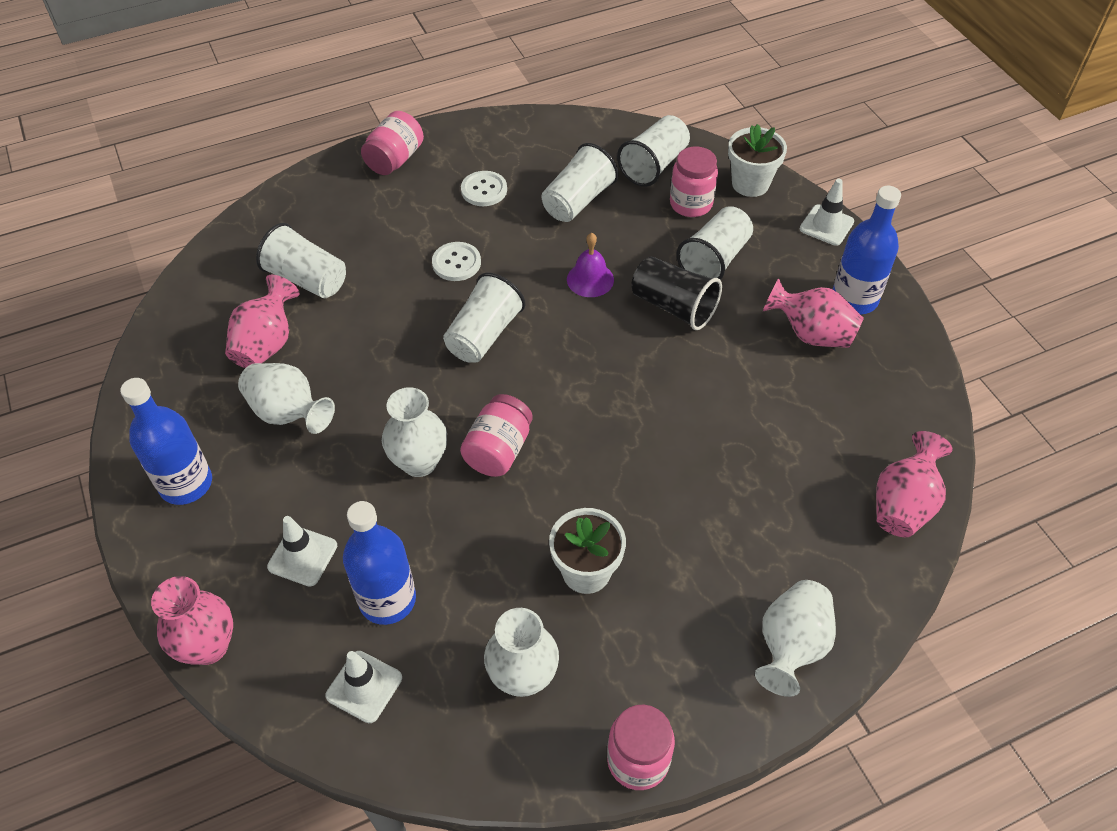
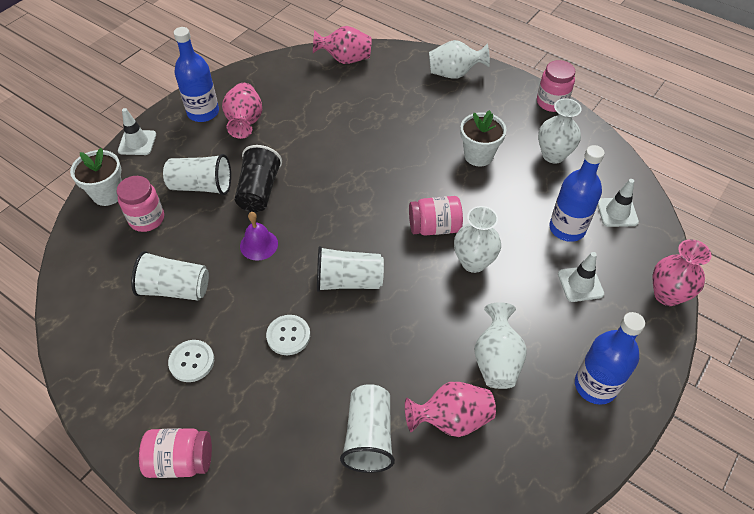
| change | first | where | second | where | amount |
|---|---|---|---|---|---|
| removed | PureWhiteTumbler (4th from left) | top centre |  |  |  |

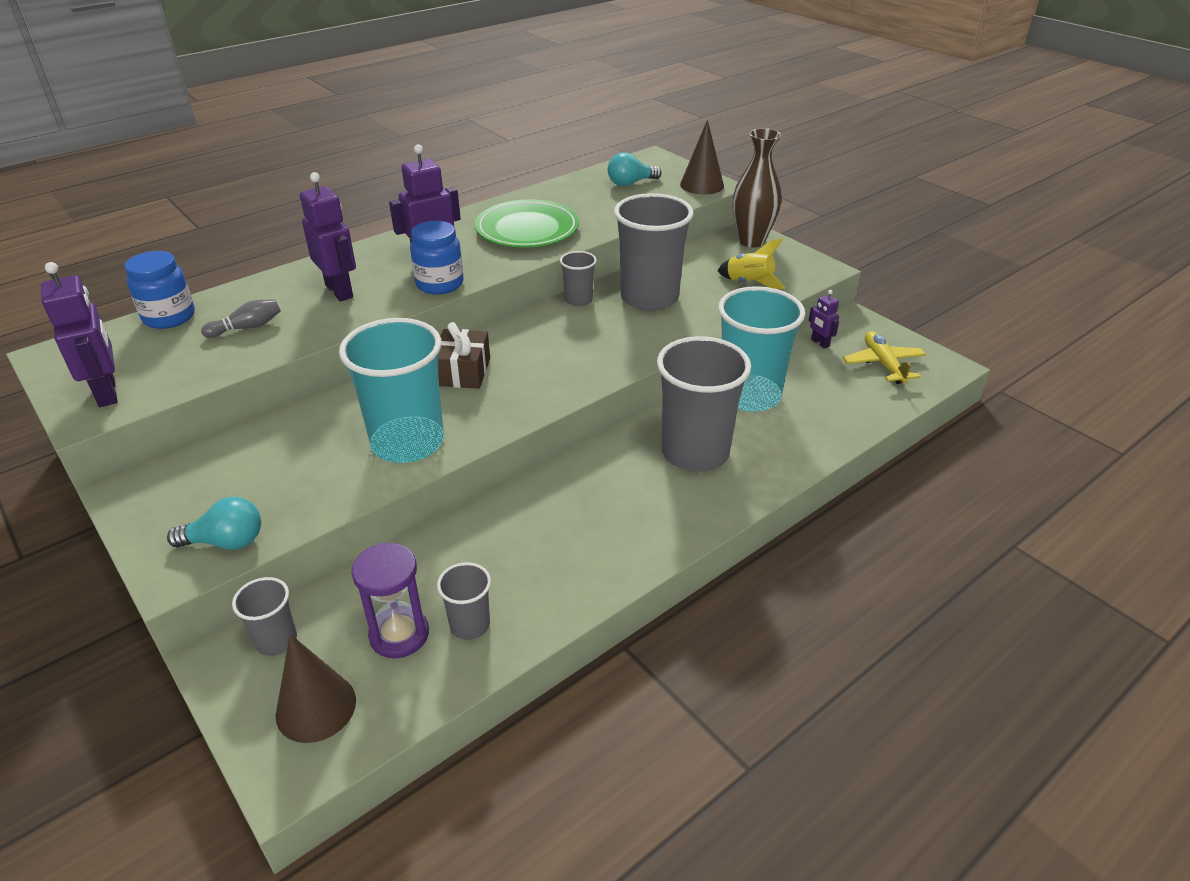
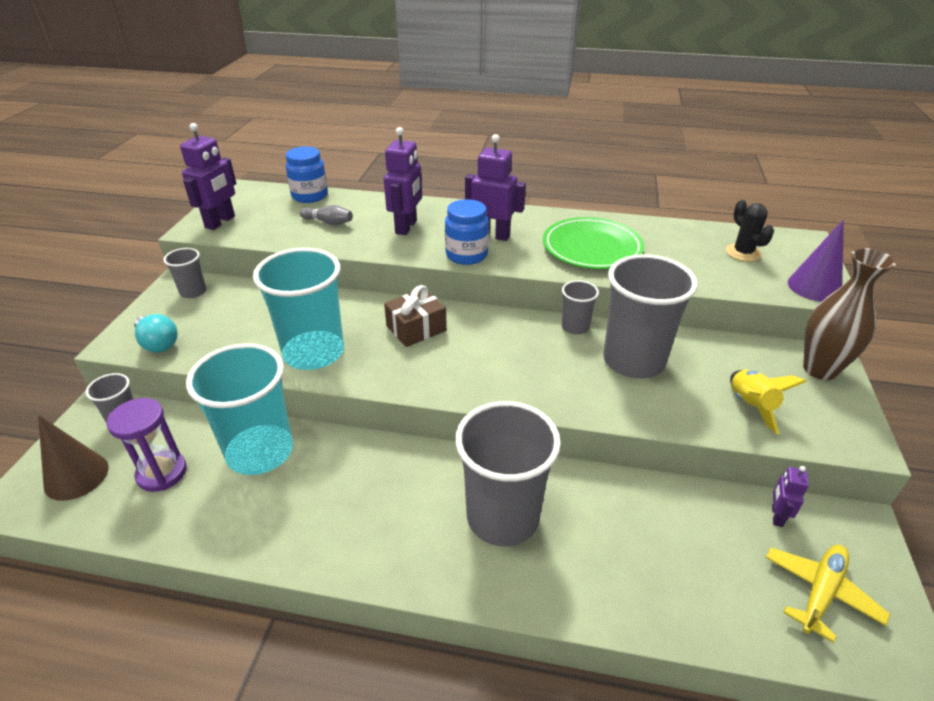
| change | first | where | second | where | amount |
|---|---|---|---|---|---|
| recoloured | DarkBrownCone (2nd from left) | top centre | PurpleCone | middle right |  |
| replaced | TealLightBulb (2nd from left) | top centre | JetBlackSaguaroCactus | top right |  |
| moved | TealTumbler (2nd from left in the first image) | centre | TealTumbler (1st from left) | middle left |  |
| moved | GreyTumbler (2nd from left) | bottom centre |  | middle left |  |

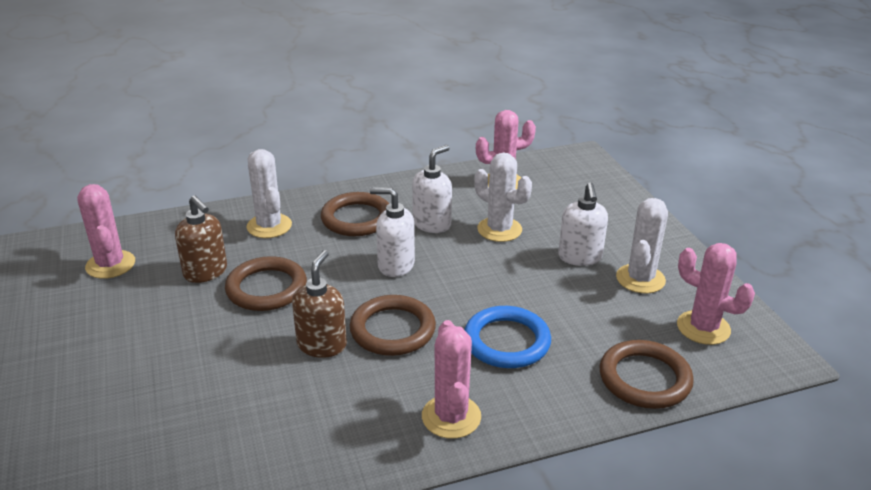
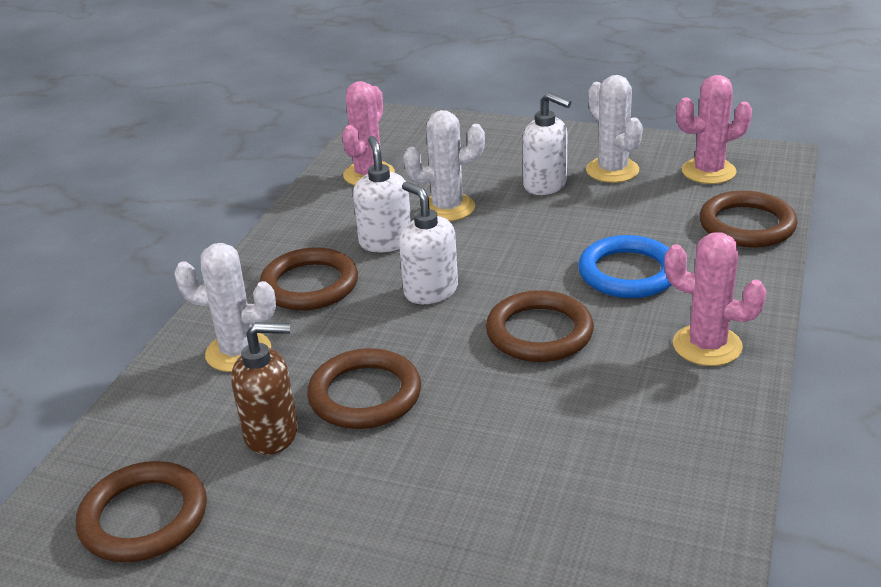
| change | first | where | second | where | amount |
|---|---|---|---|---|---|
| replaced | RosySaguaroCactus (1st from left) | middle left | DarkBrownHoop (1st from left) | bottom left |  |
| turned | PureWhitePumpBottle (1st from left in the first image) | centre | PureWhitePumpBottle (2nd from left) | centre | 90 degrees clockwise |
| removed | DarkBrownPumpBottle (2nd from left) | centre |  |  |  |

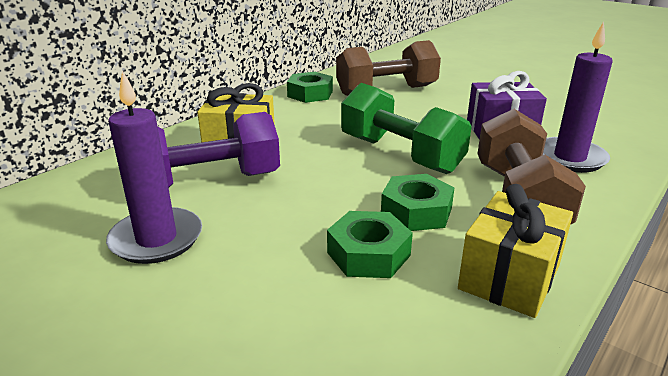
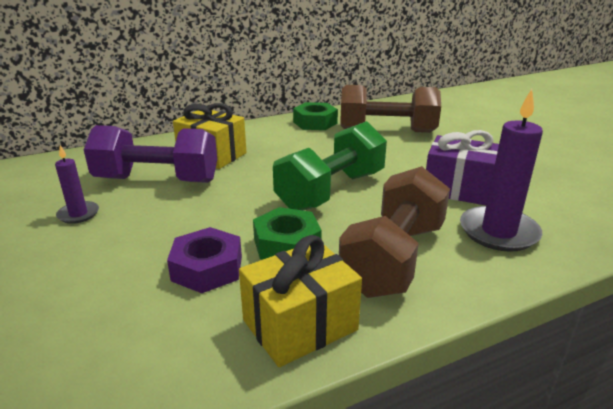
| change | first | where | second | where | amount |
|---|---|---|---|---|---|
| resized | PurpleCandle (1st from left) | middle left |  | middle left | x0.55 |
| turned | GreenHandWeight | centre |  | centre | 60 degrees clockwise |
| recoloured | GreenHexagonNut (2nd from left) | centre | PurpleHexagonNut | middle left |  |

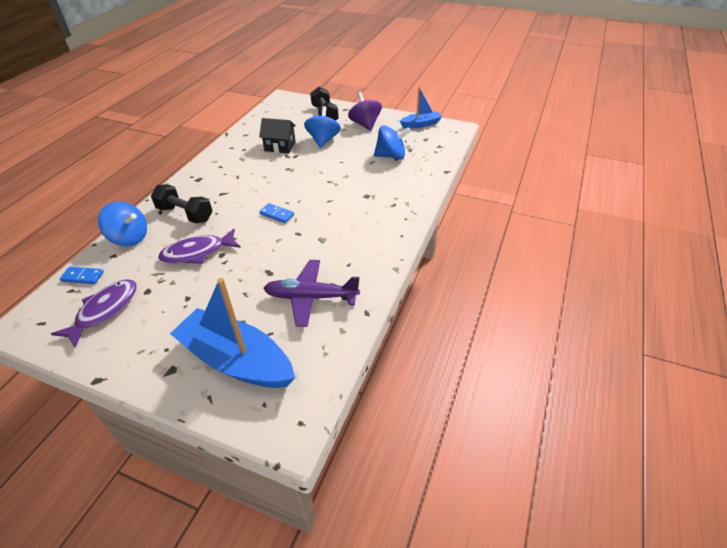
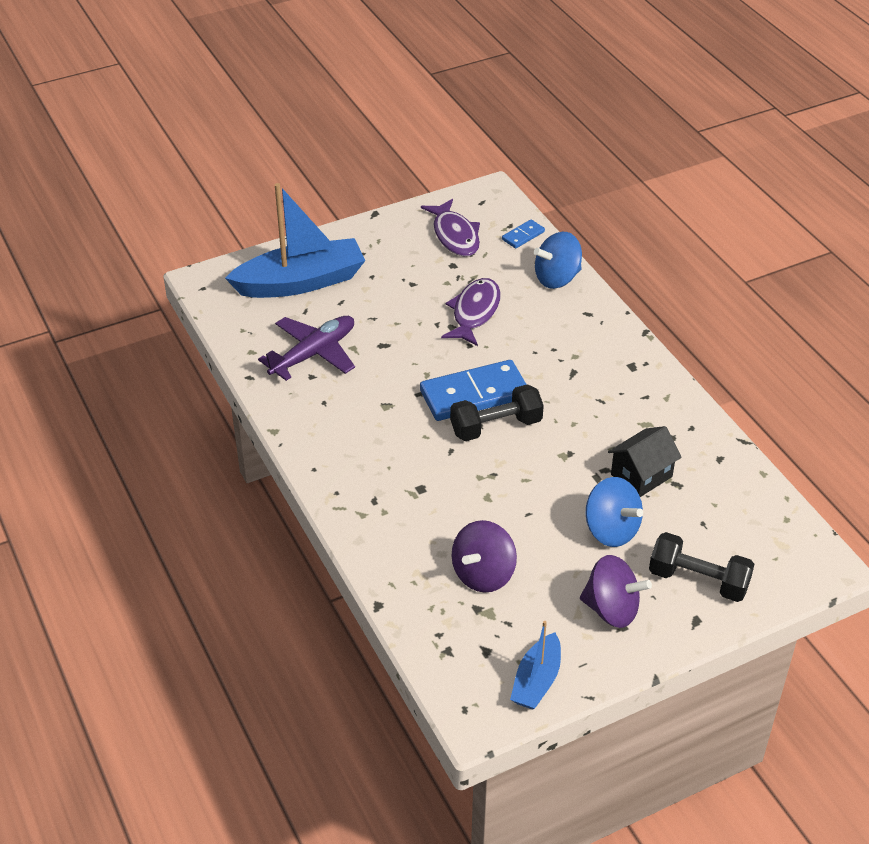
| change | first | where | second | where | amount |
|---|---|---|---|---|---|
| recoloured | CobaltWhirligig (3rd from left) | top centre | PurpleWhirligig (1st from left) | centre |  |
| moved | JetBlackHandWeight (1st from left) | middle left |  | centre |  |
| resized | CobaltDomino (2nd from left in the first image) | centre | CobaltDomino (1st from left) | centre | x2.15 |

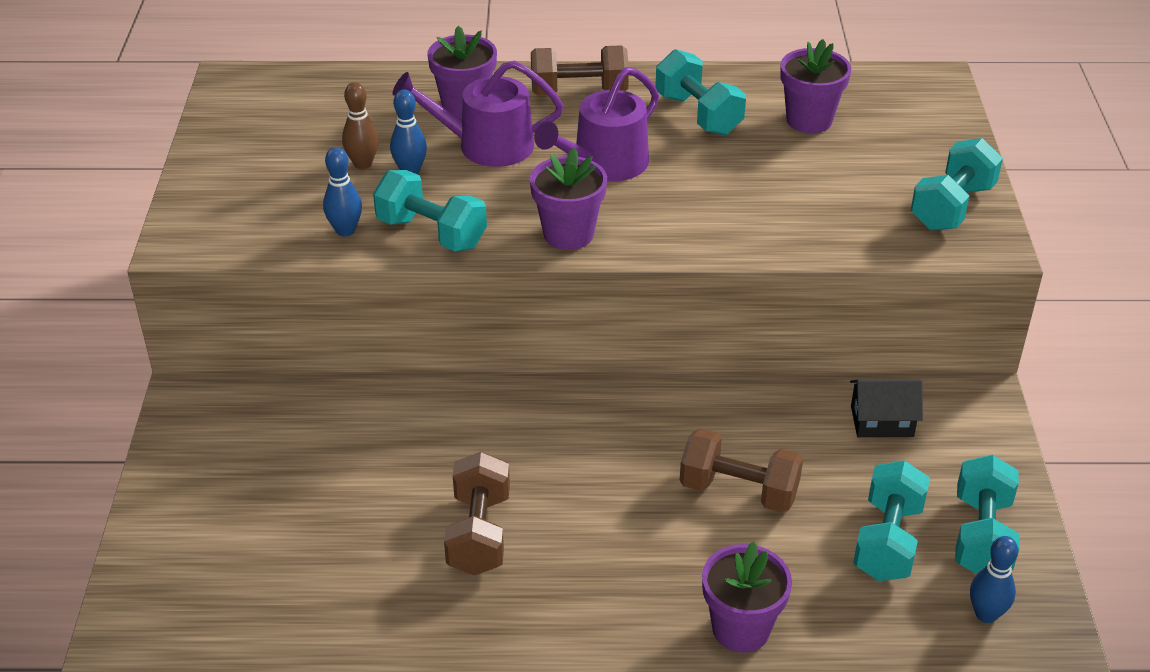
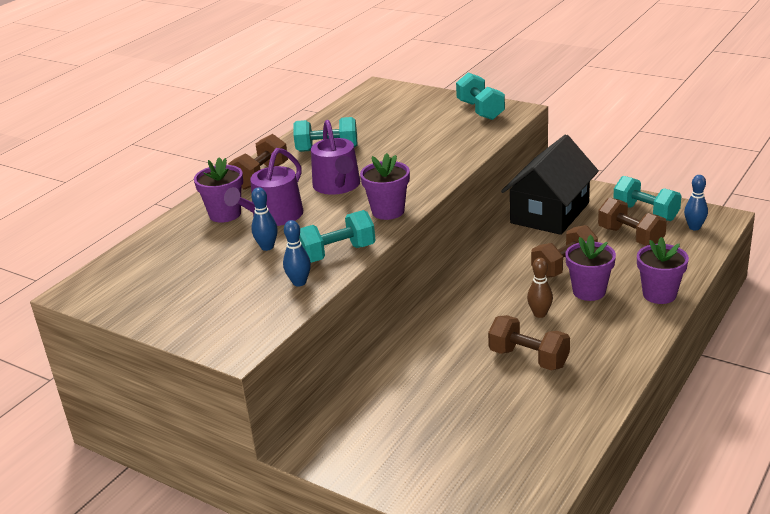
| change | first | where | second | where | amount |
|---|---|---|---|---|---|
| moved | PurplePlantPot (4th from left in the first image) | top right | PurplePlantPot (3rd from left) | middle right |  |
| moved | DarkBrownSkittle | top left |  | middle right |  |
| resized | JetBlackToyHouse | middle right |  | middle right | x2.18 |
| recoloured | TealHandWeight (3rd from left) | bottom right | DarkBrownHandWeight (4th from left) | middle right |  |

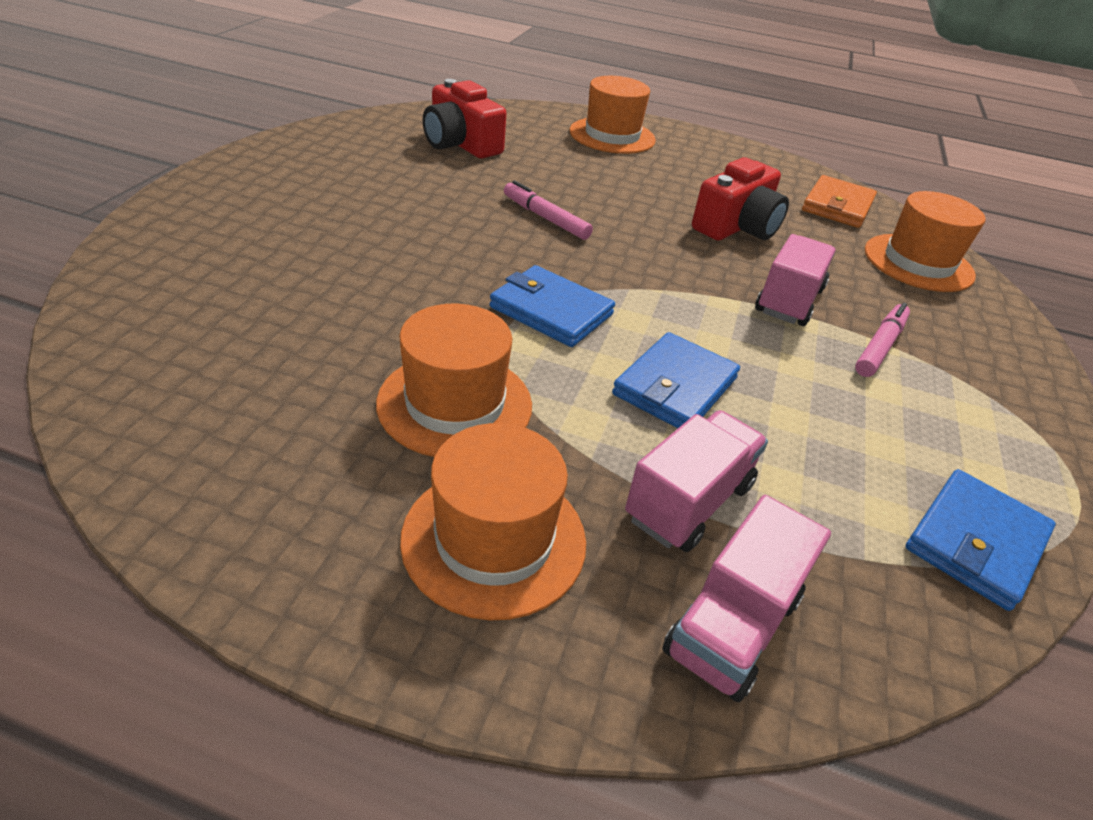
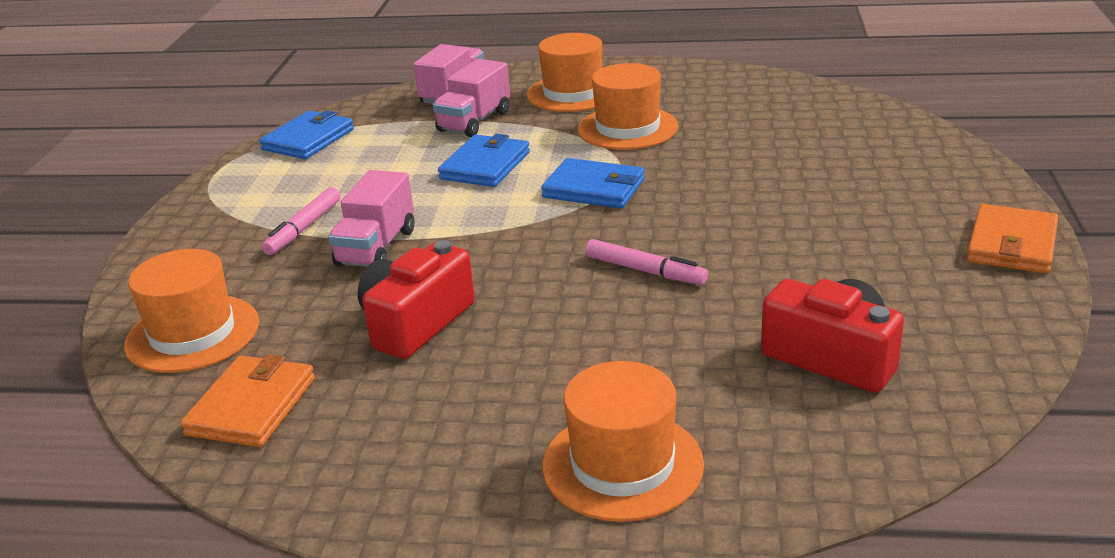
| change | first | where | second | where | amount |
|---|---|---|---|---|---|
| added |  |  | OrangeColouredCardWallet (2nd from left) | middle right |  |

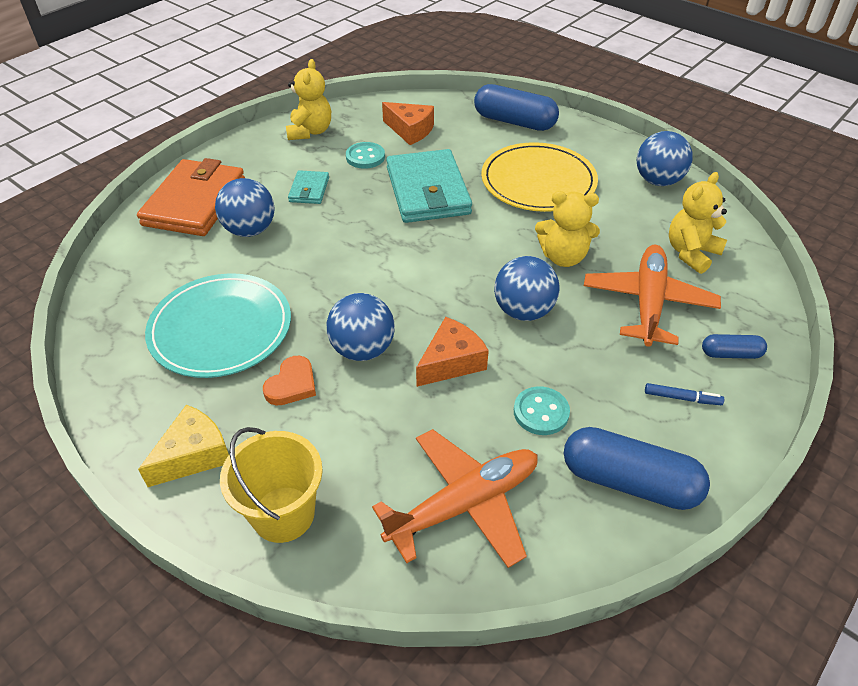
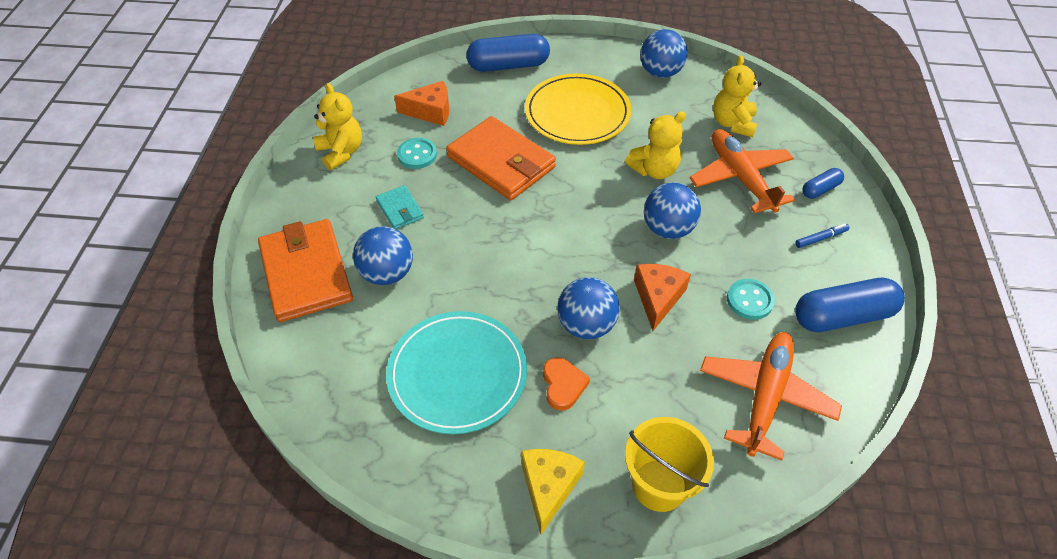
| change | first | where | second | where | amount |
|---|---|---|---|---|---|
| recoloured | TealCardWallet (2nd from left) | top centre | OrangeColouredCardWallet (2nd from left) | top centre |  |

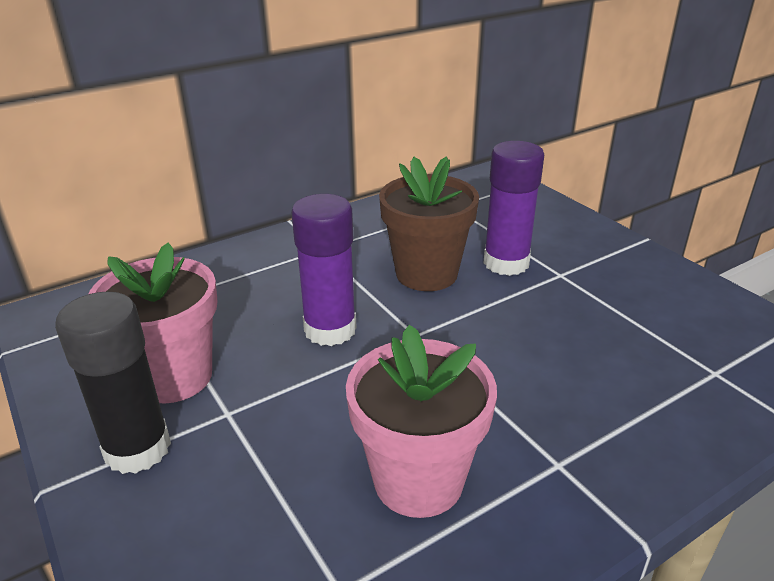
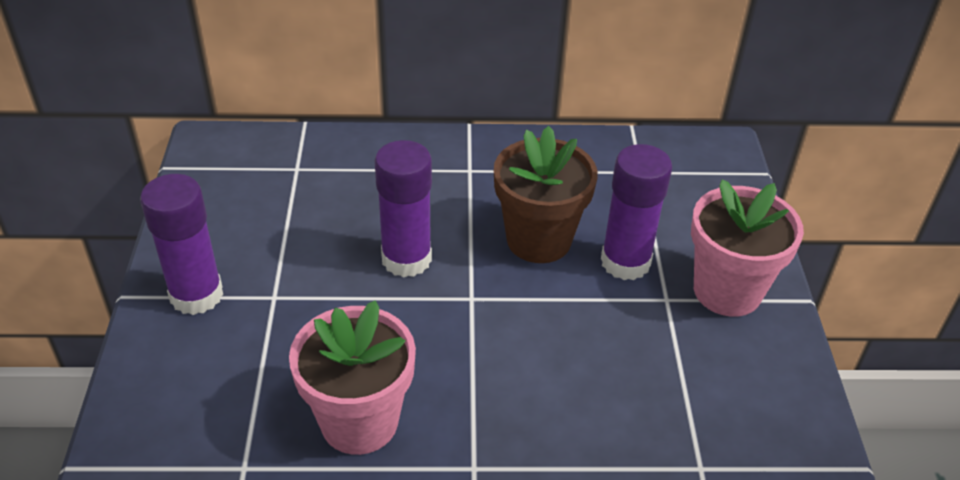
| change | first | where | second | where | amount |
|---|---|---|---|---|---|
| moved | RosyPlantPot (1st from left in the first image) | middle left | RosyPlantPot (2nd from left) | middle right |  |
| recoloured | JetBlackStickOfGlue | middle left | PurpleStickOfGlue (1st from left) | middle left |  |

